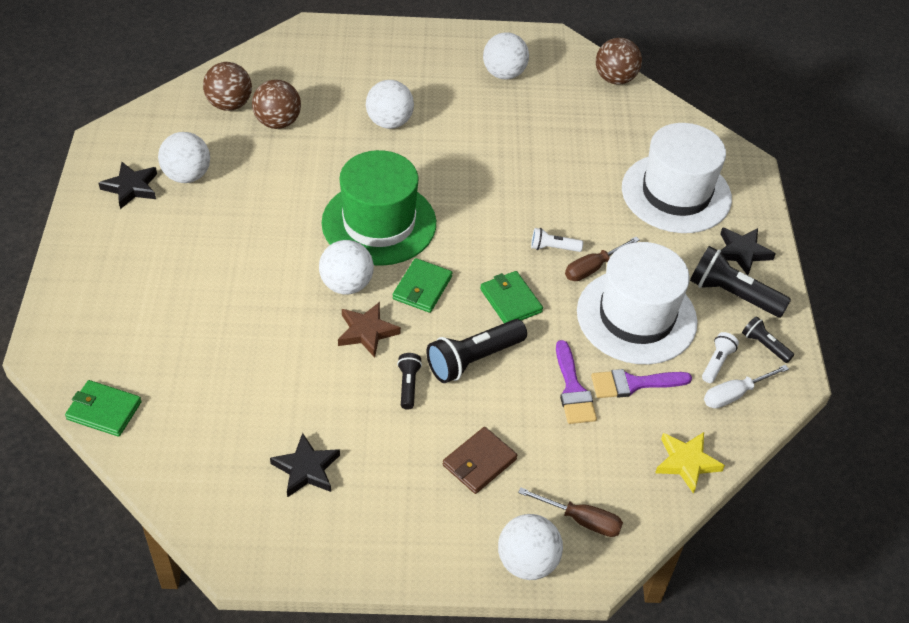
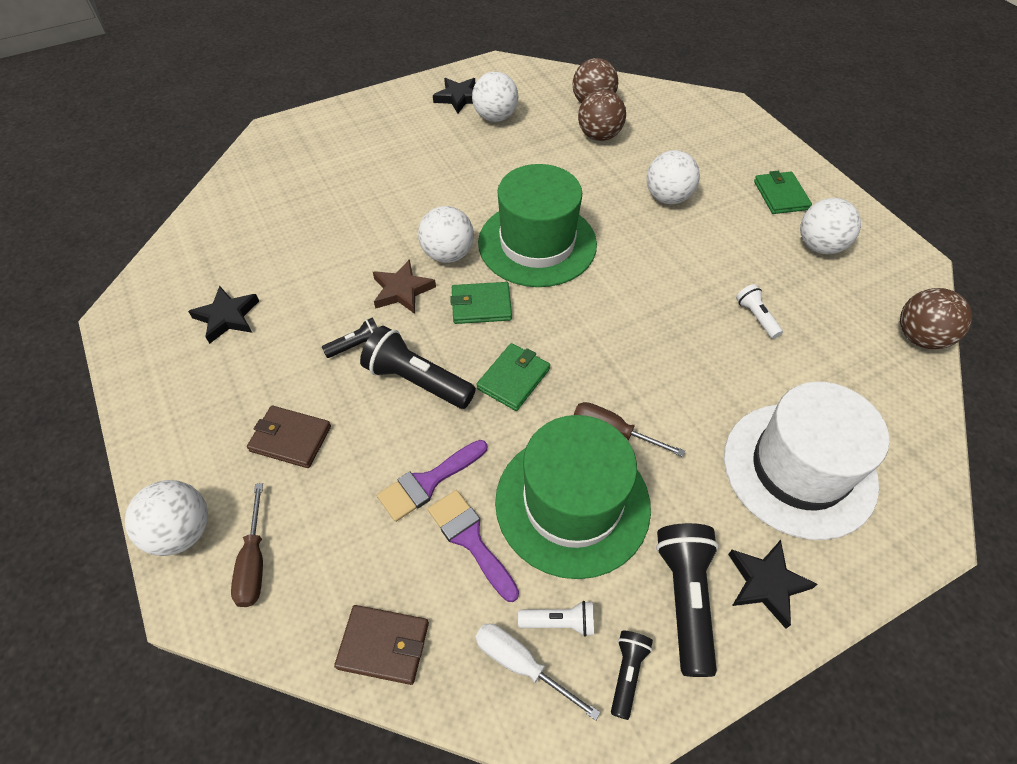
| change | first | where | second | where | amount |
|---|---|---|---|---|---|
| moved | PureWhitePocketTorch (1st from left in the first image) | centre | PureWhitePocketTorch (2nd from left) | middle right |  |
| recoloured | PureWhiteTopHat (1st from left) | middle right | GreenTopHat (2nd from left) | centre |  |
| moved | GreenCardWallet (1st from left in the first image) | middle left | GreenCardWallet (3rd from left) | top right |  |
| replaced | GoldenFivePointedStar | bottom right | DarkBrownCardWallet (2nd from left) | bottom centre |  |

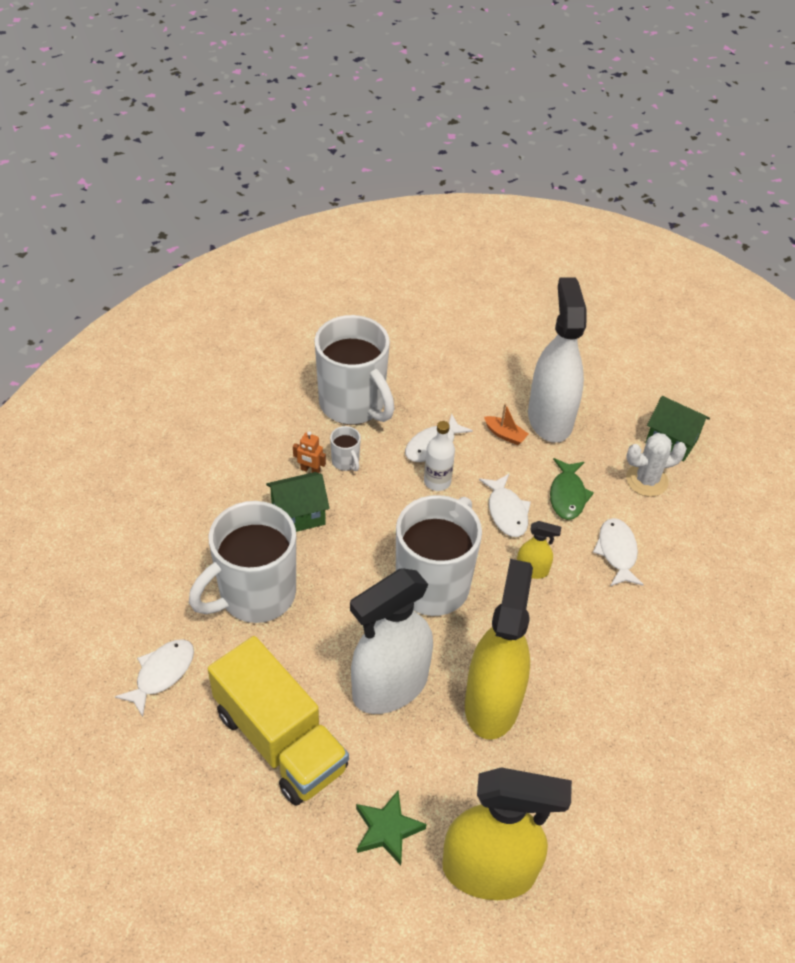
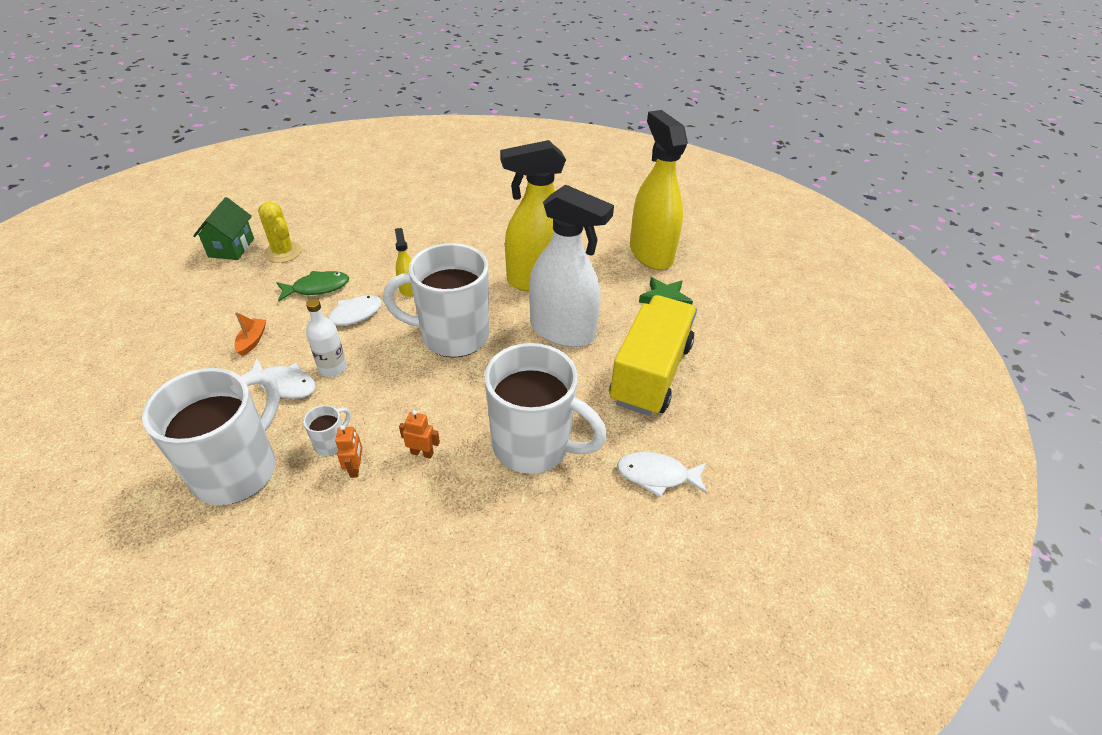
| change | first | where | second | where | amount |
|---|---|---|---|---|---|
| removed | PureWhiteSprayBottle (2nd from left) | middle right |  |  |  |
| recoloured | PureWhiteSaguaroCactus | middle right | GoldenSaguaroCactus | top left |  |
| replaced | GreenToyHouse (1st from left) | centre | OrangeColouredToyRobot (2nd from left) | centre |  |
| removed | PureWhiteToyFish (4th from left) | middle right |  |  |  |

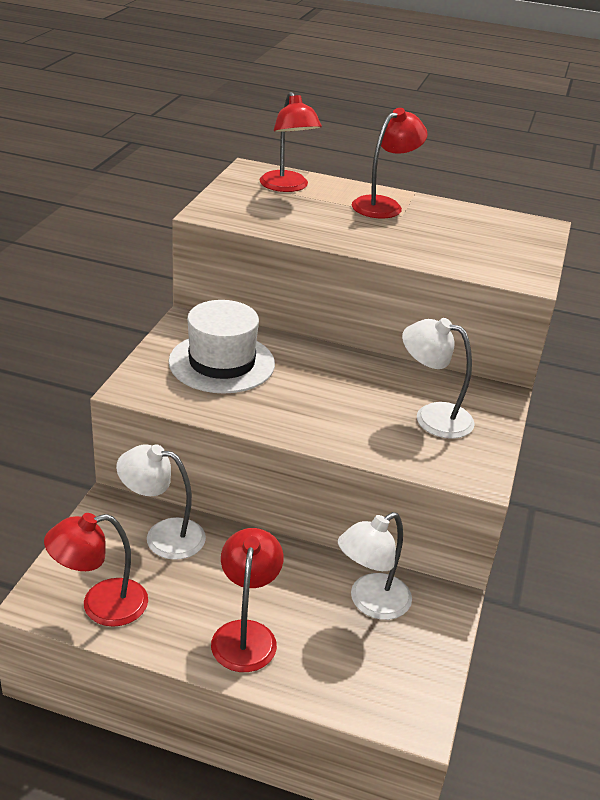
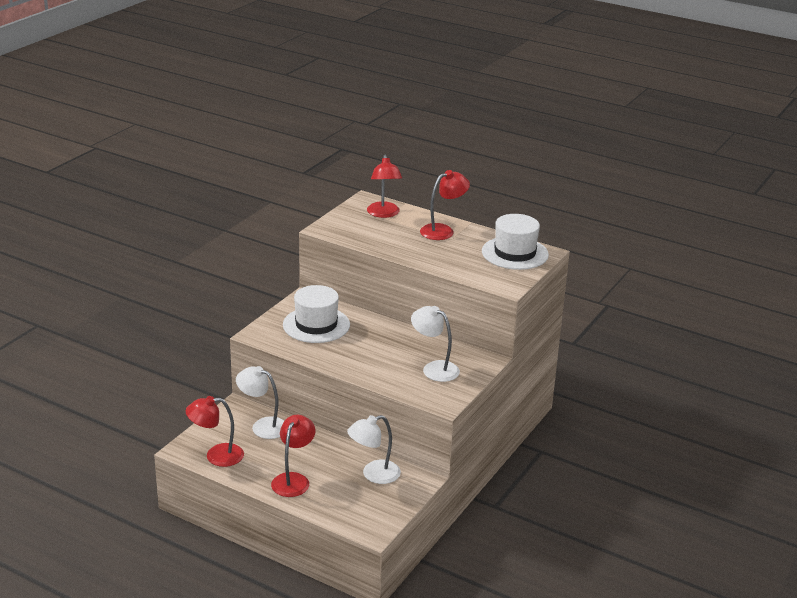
| change | first | where | second | where | amount |
|---|---|---|---|---|---|
| added |  |  | PureWhiteTopHat (2nd from left) | centre |  |

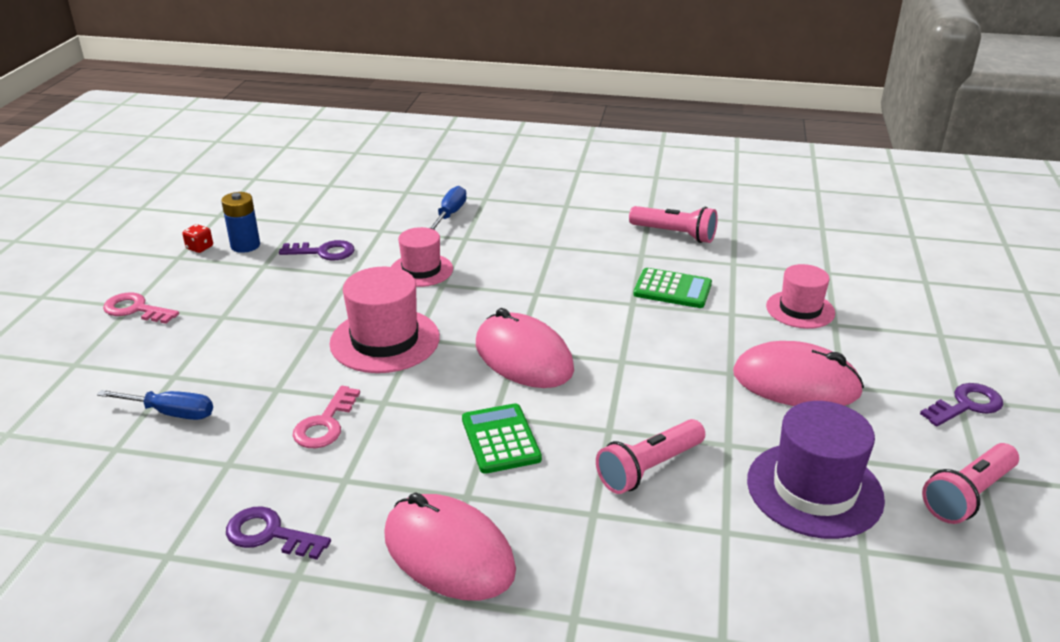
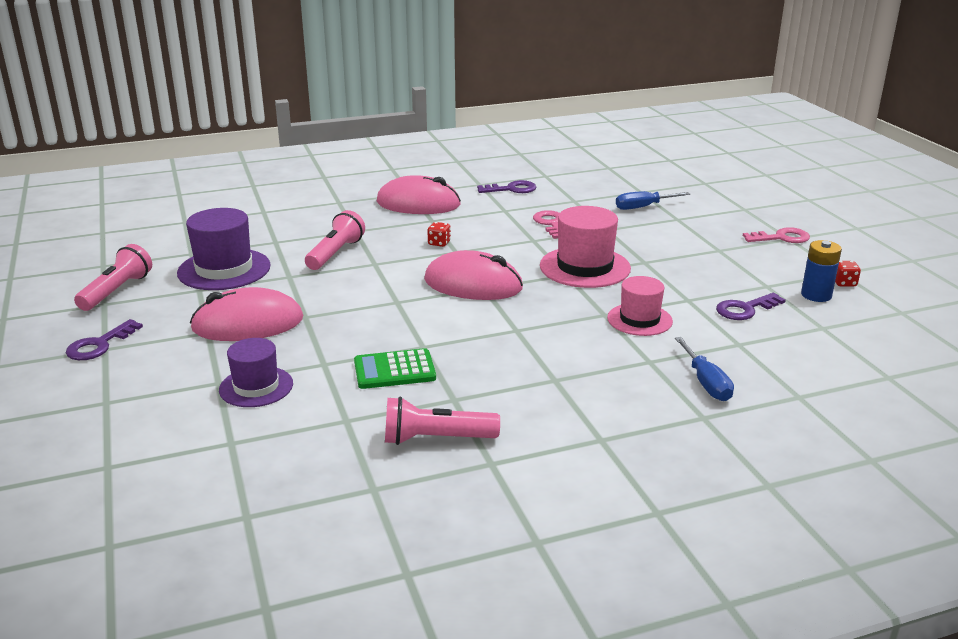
| change | first | where | second | where | amount |
|---|---|---|---|---|---|
| recoloured | RosyTopHat (3rd from left) | middle right | PurpleTopHat (2nd from left) | middle left |  |
| replaced | GreenAddingMachine (1st from left) | bottom centre | CrimsonGameDie (1st from left) | centre |  |

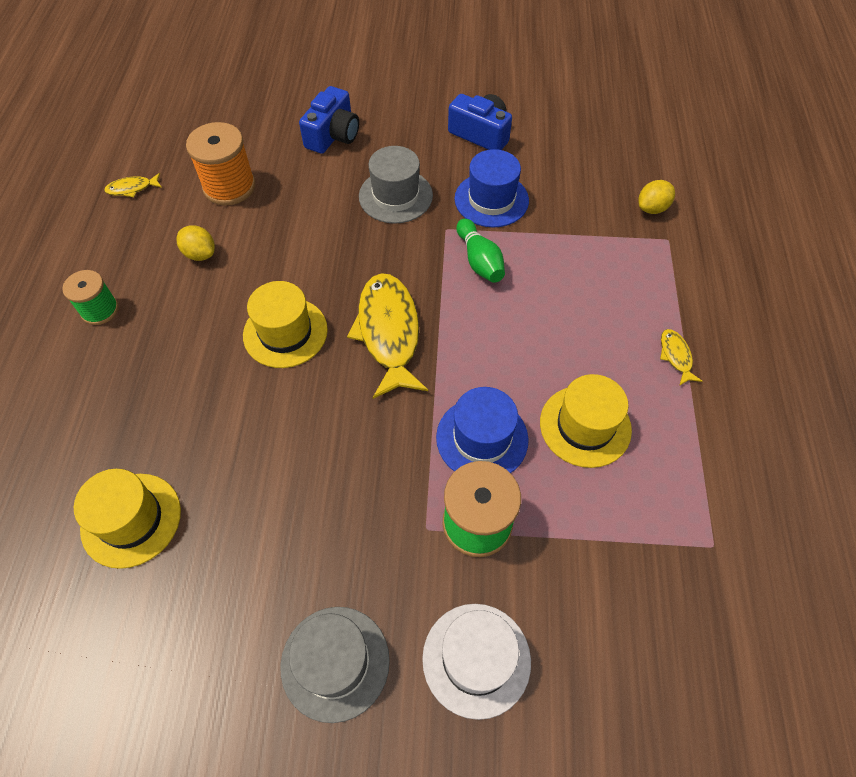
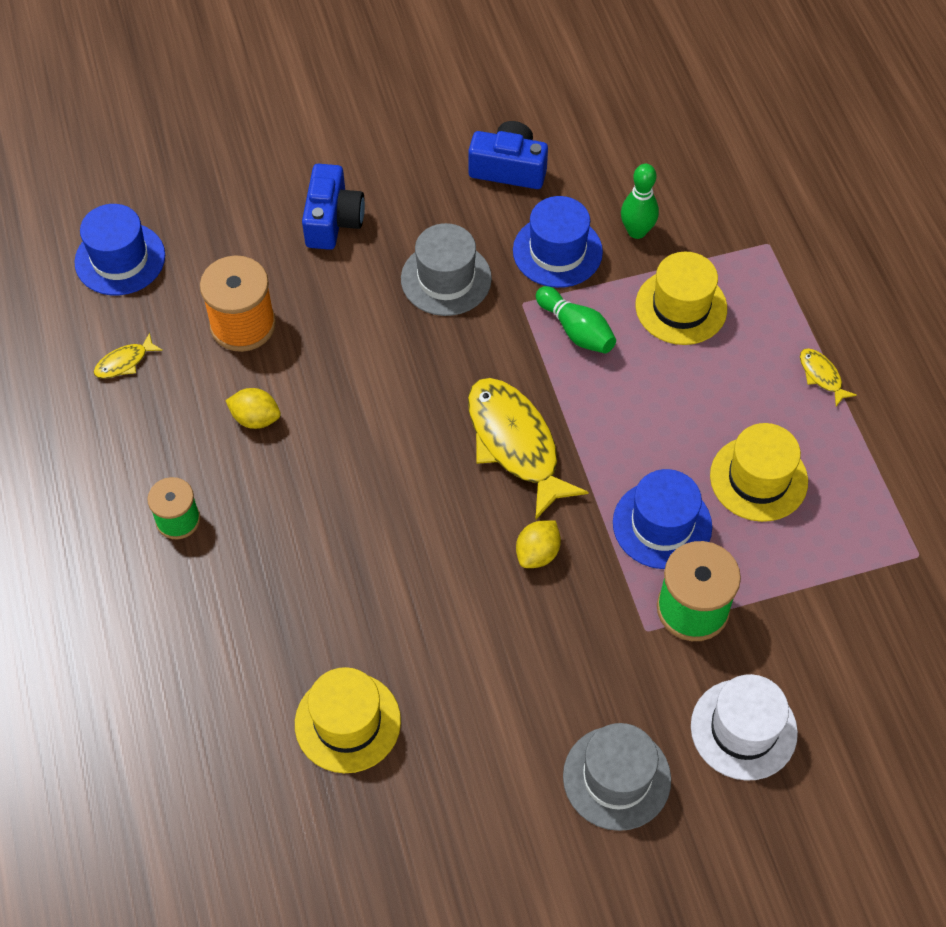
| change | first | where | second | where | amount |
|---|---|---|---|---|---|
| moved | GoldenLemon (2nd from left) | top right |  | centre |  |
| moved | GoldenTopHat (2nd from left) | middle left |  | top right |  |
| added |  |  | GreenSkittle (2nd from left) | top right |  |
| added |  |  | CobaltTopHat (1st from left) | top left |  |

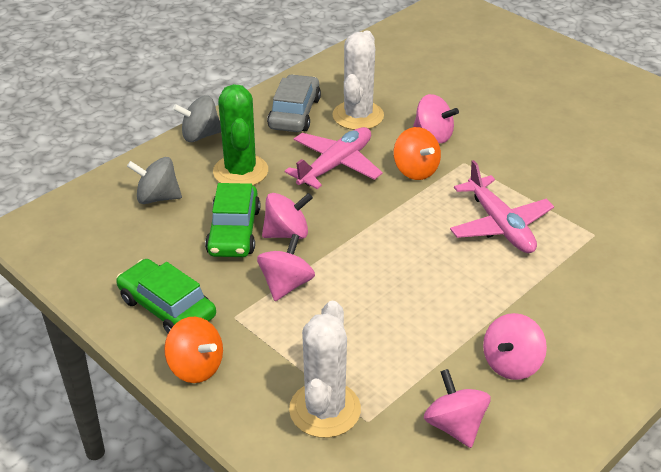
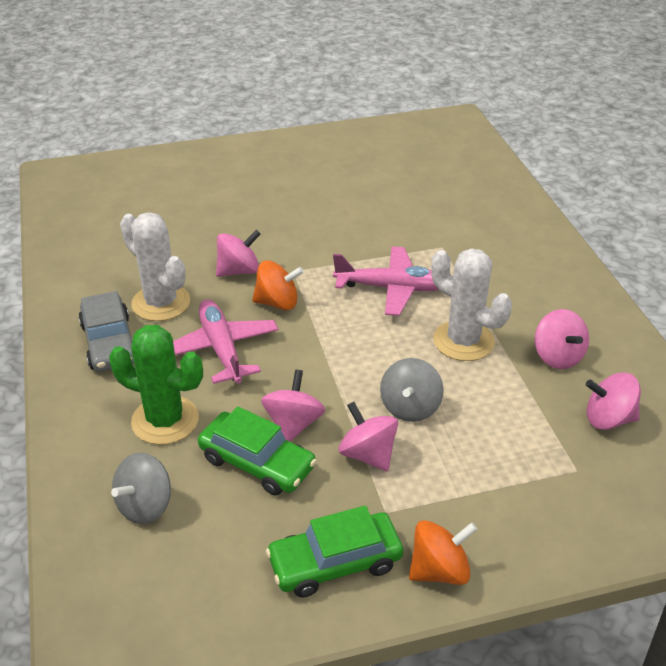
| change | first | where | second | where | amount |
|---|---|---|---|---|---|
| turned | GreyAutomobile | top centre |  | middle left | 150 degrees counterclockwise |
| moved | GreyWhirligig (2nd from left) | top left |  | centre |  |
| moved | PureWhiteSaguaroCactus (1st from left in the first image) | bottom centre | PureWhiteSaguaroCactus (2nd from left) | middle right |  |

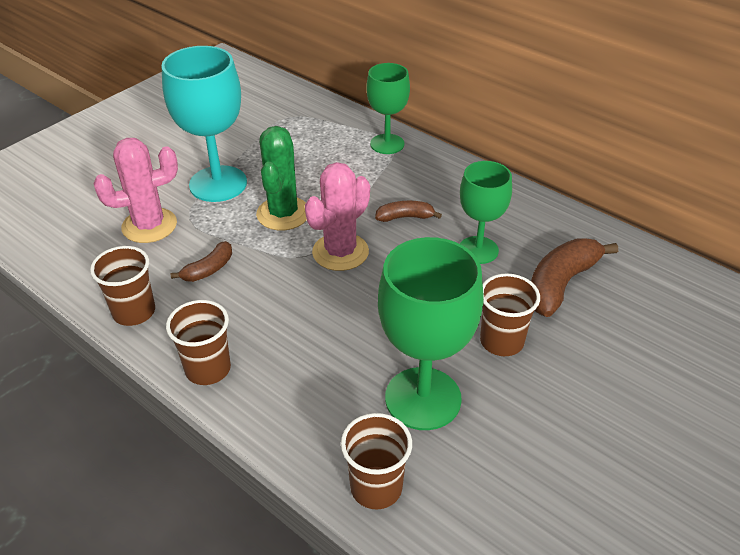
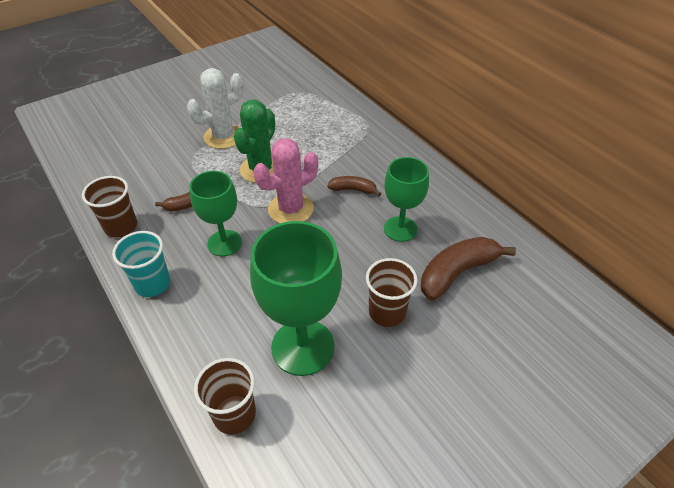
| change | first | where | second | where | amount |
|---|---|---|---|---|---|
| replaced | TealWineGlass | top left | PureWhiteSaguaroCactus | top left |  |
| moved | GreenWineGlass (1st from left) | top centre |  | middle left |  |
| removed | RosySaguaroCactus (1st from left) | middle left |  |  |  |
| recoloured | DarkBrownTumbler (2nd from left) | middle left | TealTumbler | middle left |  |

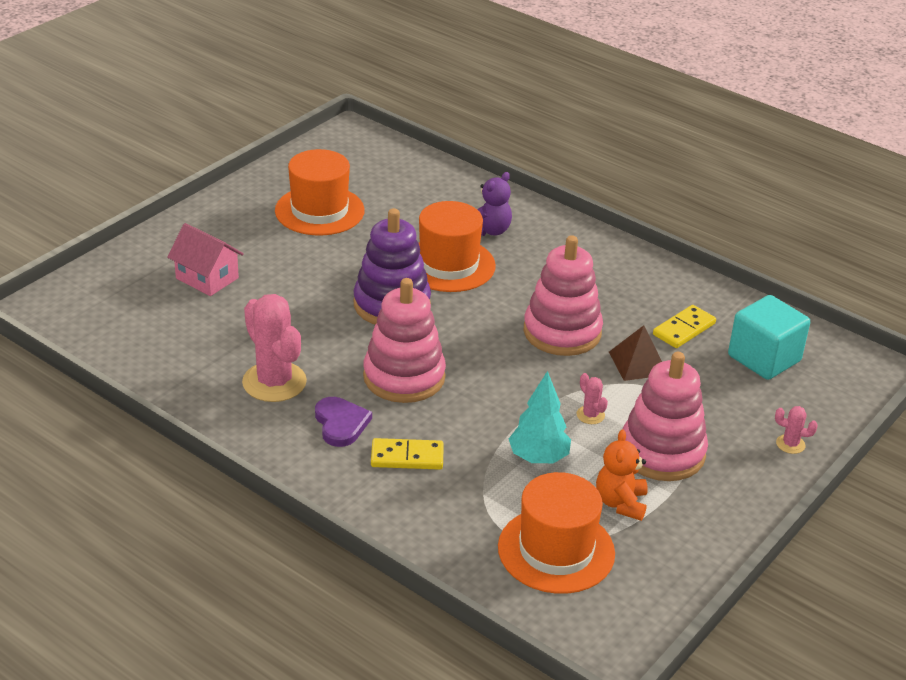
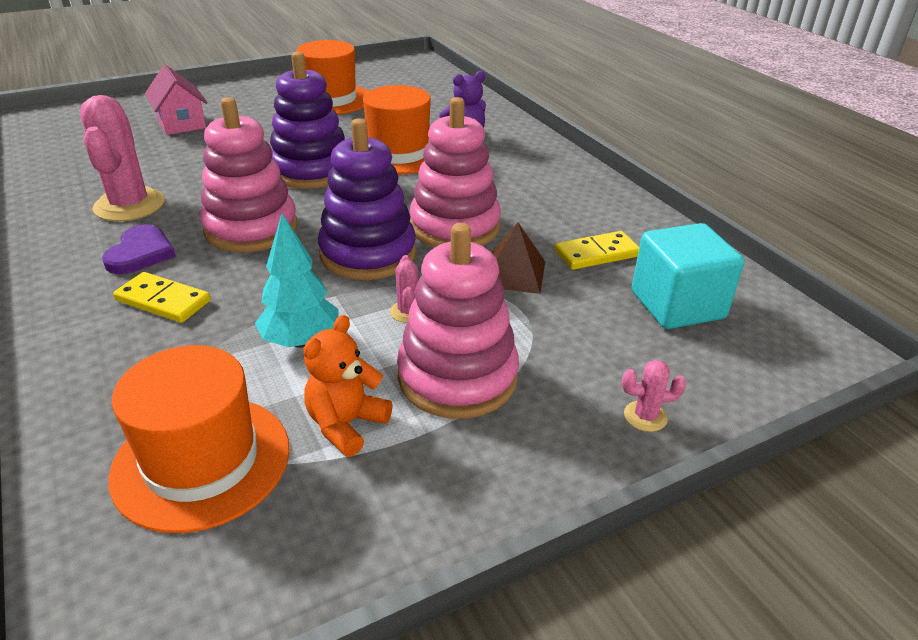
| change | first | where | second | where | amount |
|---|---|---|---|---|---|
| turned | RosySaguaroCactus (3rd from left) | middle right |  | middle right | 45 degrees counterclockwise |
| added |  |  | PurpleRingStacker (2nd from left) | top centre |  |

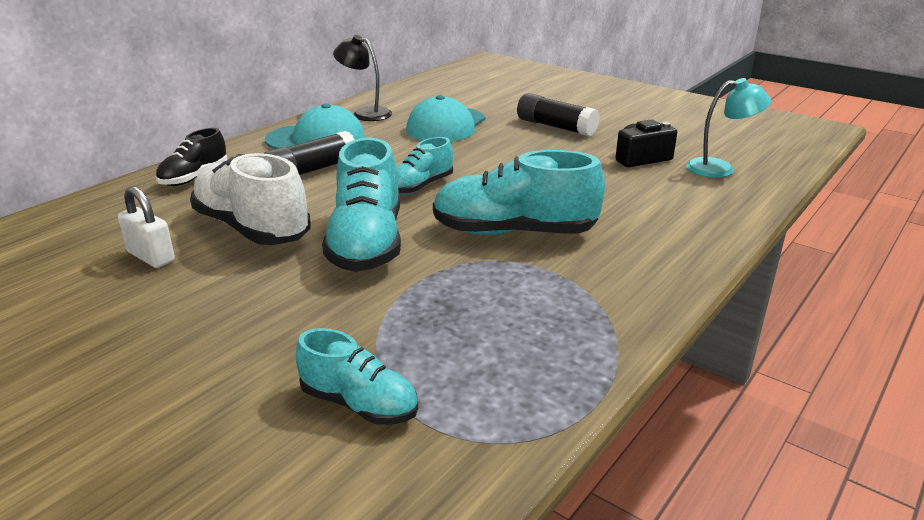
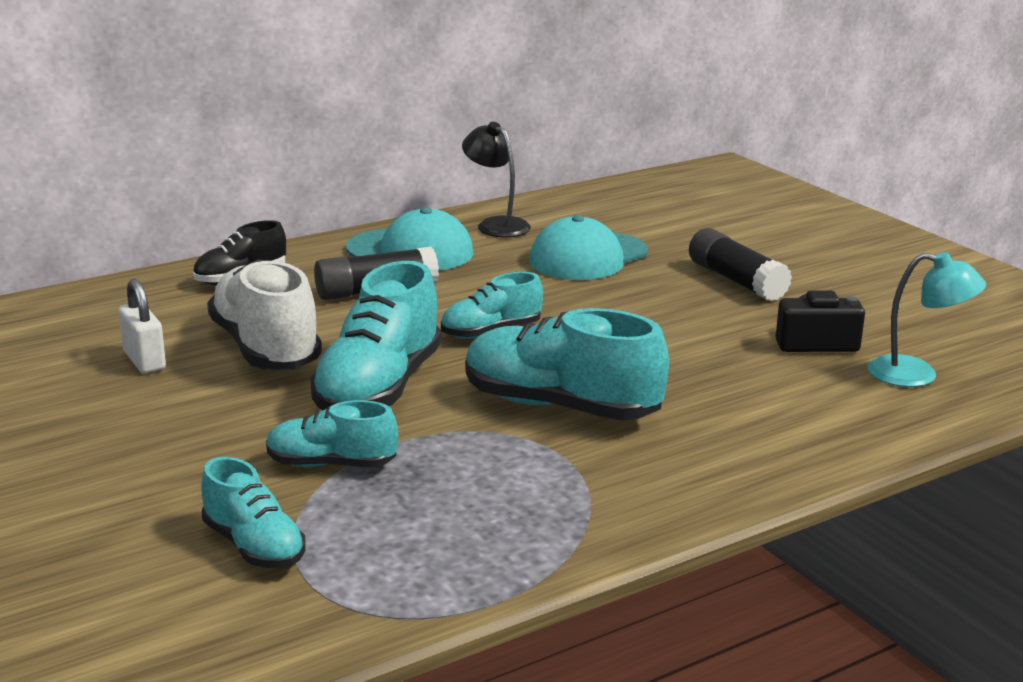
| change | first | where | second | where | amount |
|---|---|---|---|---|---|
| added |  |  | TealLaceUpShoe (2nd from left) | middle left |  |

